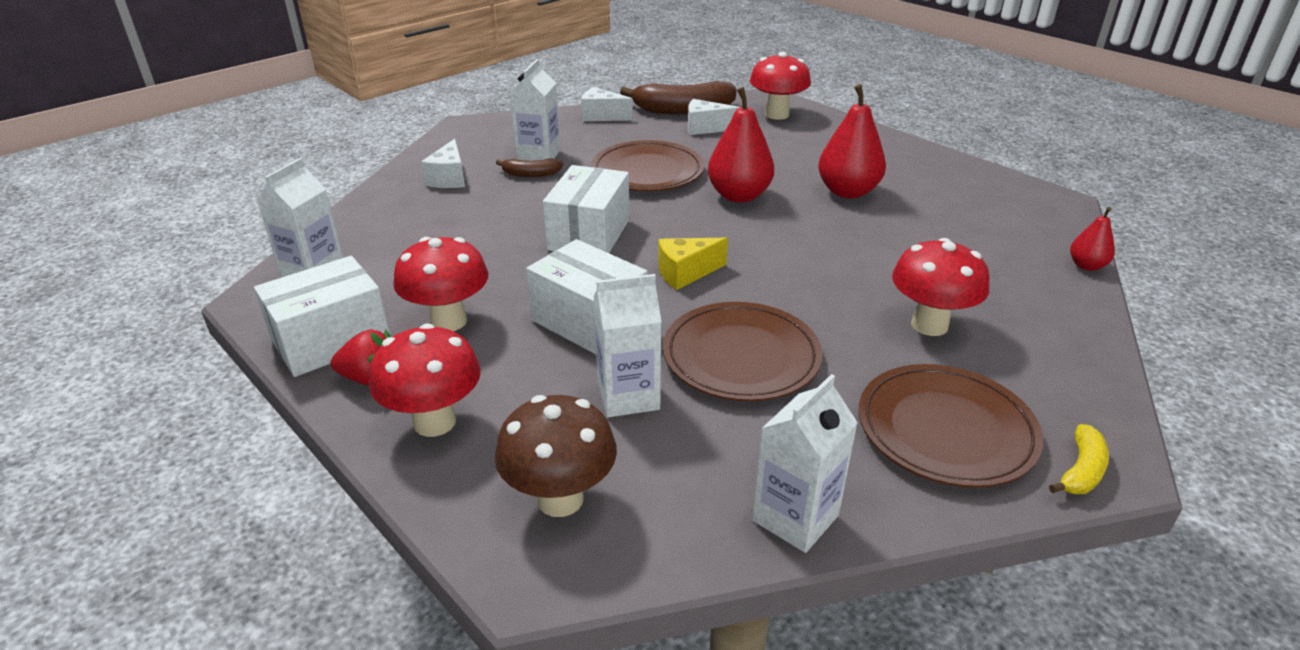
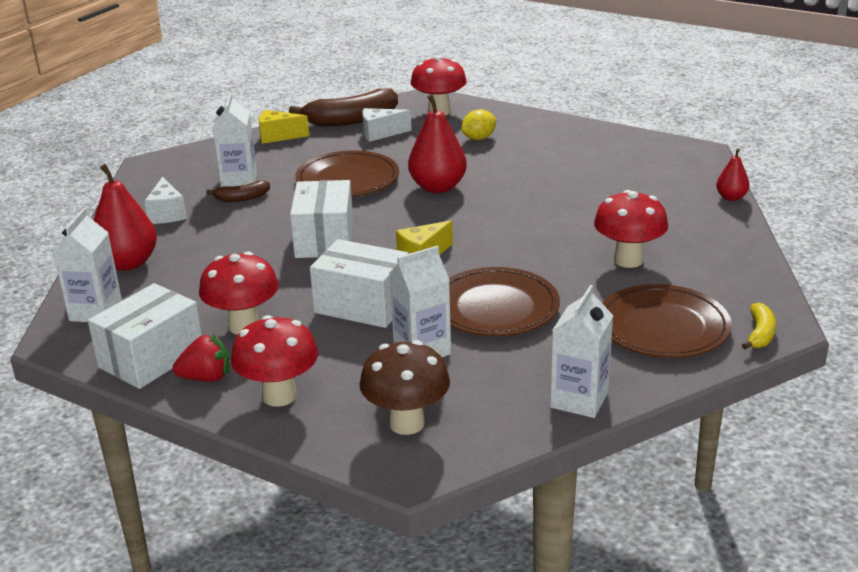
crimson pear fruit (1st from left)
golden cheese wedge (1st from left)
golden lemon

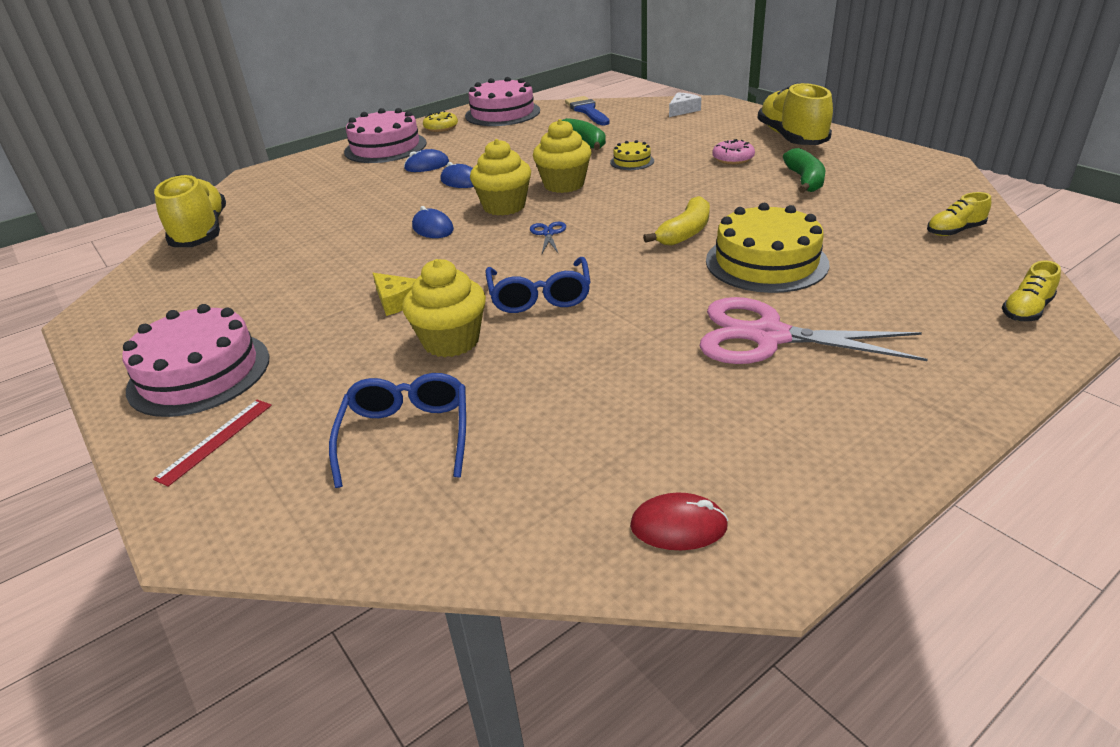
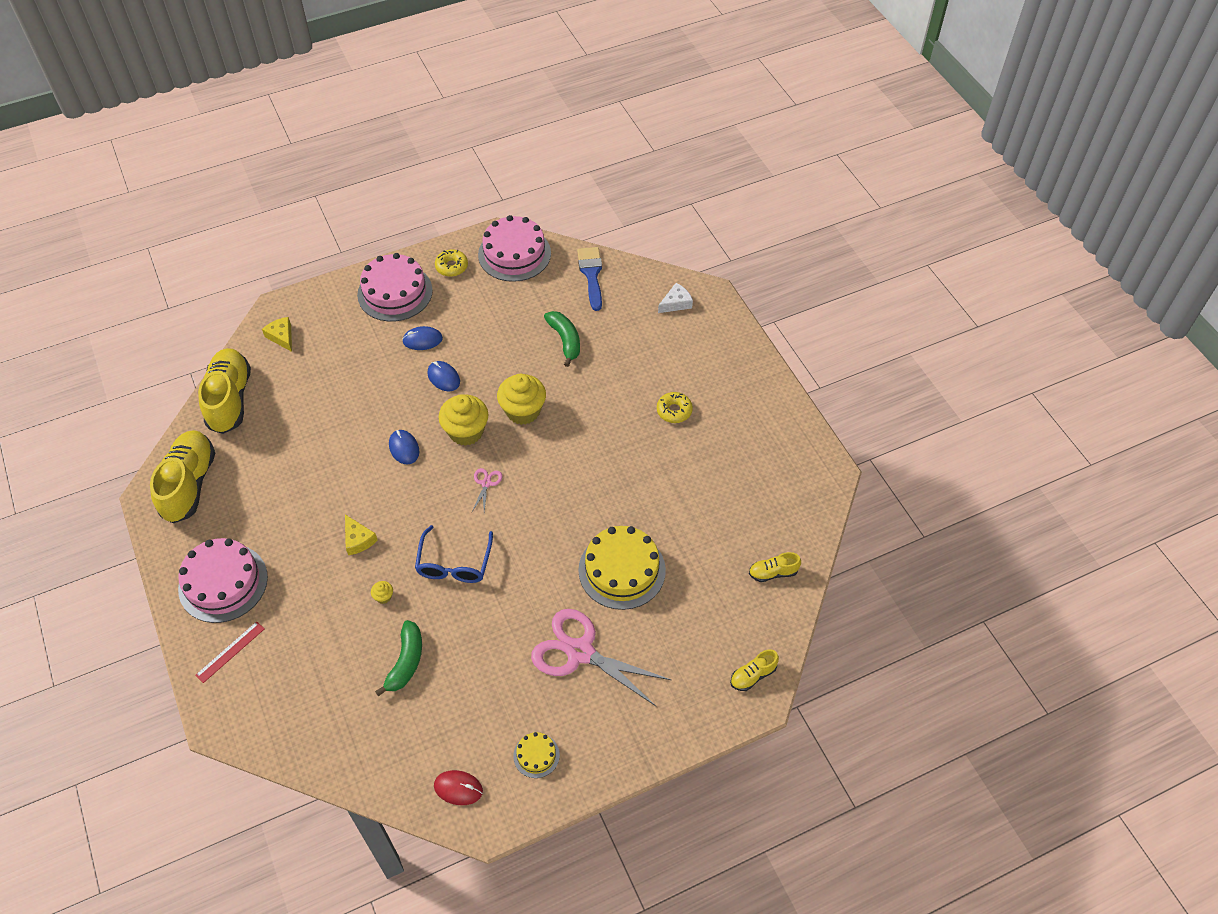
golden sneaker (1st from left)
golden cheese wedge (1st from left)
golden fairy cake (1st from left)
emerald toy banana (1st from left)
rosy scissors (1st from left)
golden cake (1st from left)
golden donut (2nd from left)
cobalt spectacles (1st from left in the first image)
golden toy banana

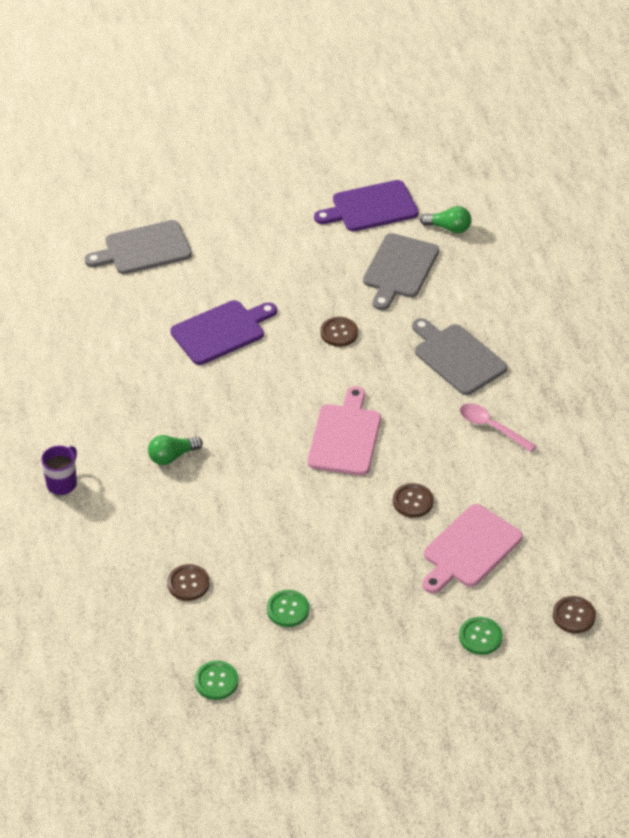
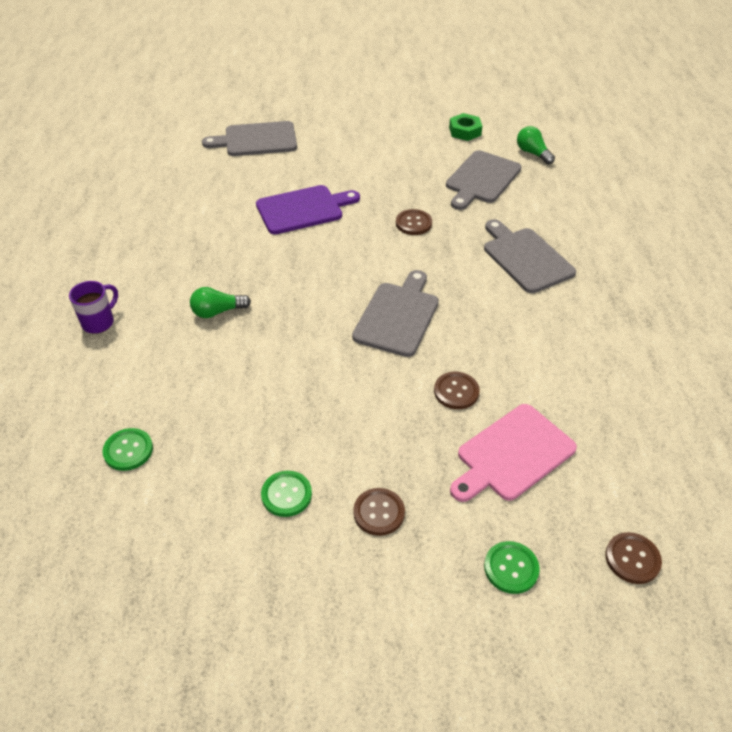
emerald shirt button (1st from left)
gray cutting board (2nd from left)
brown shirt button (1st from left)
emerald nut
emerald bulb (2nd from left)
rosy spoon

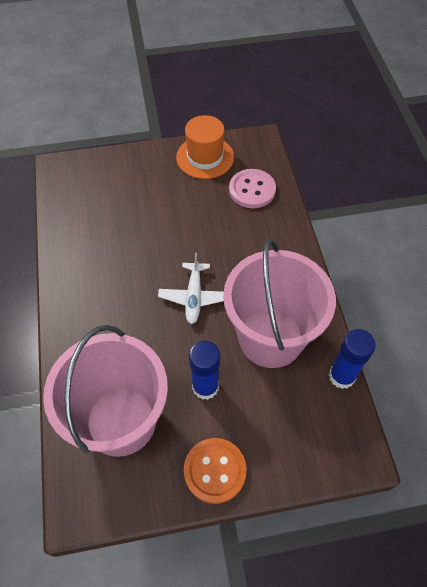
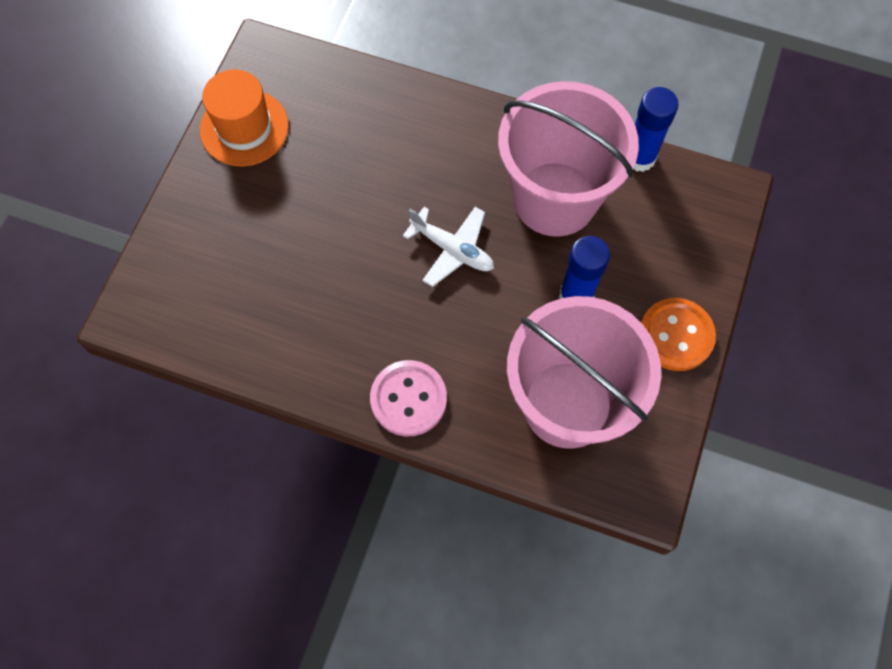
rosy shirt button

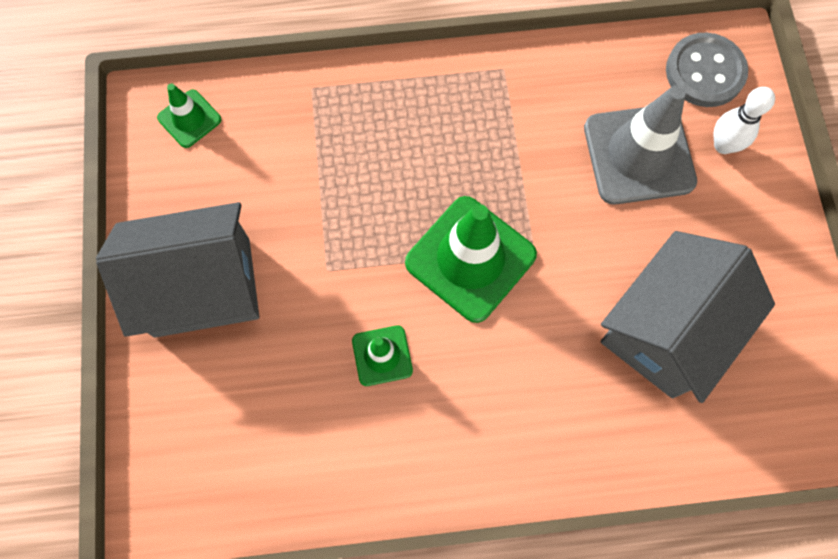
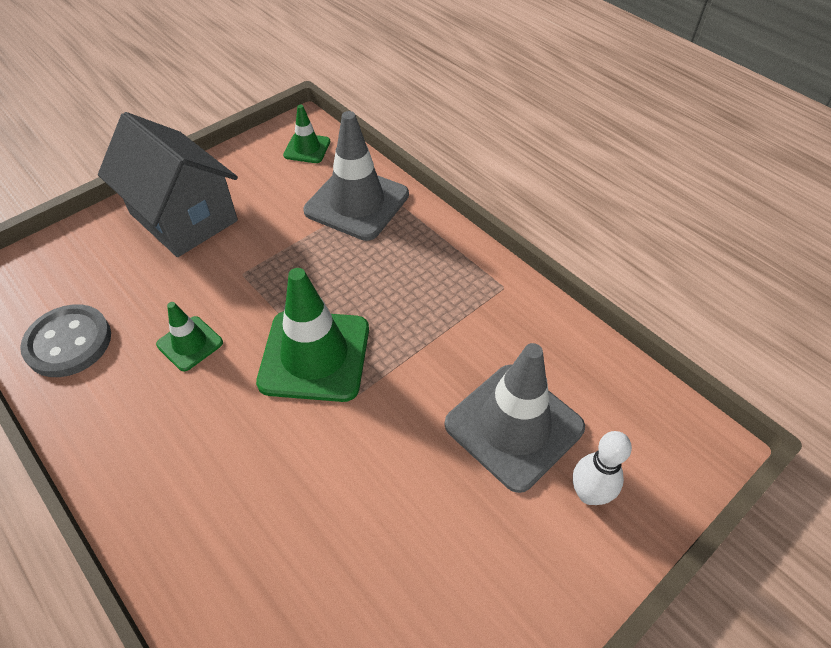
gray shirt button
gray traffic cone (1st from left)
gray toy house (2nd from left in the first image)

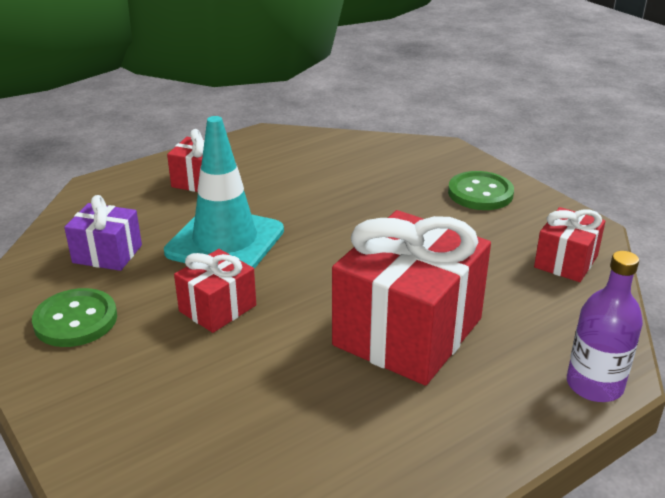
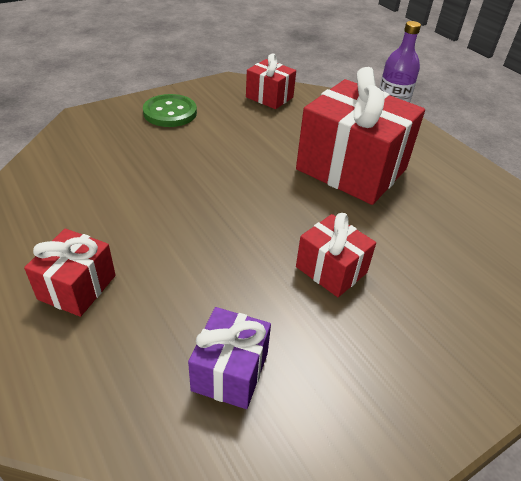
emerald shirt button (1st from left in the first image)
teal traffic cone

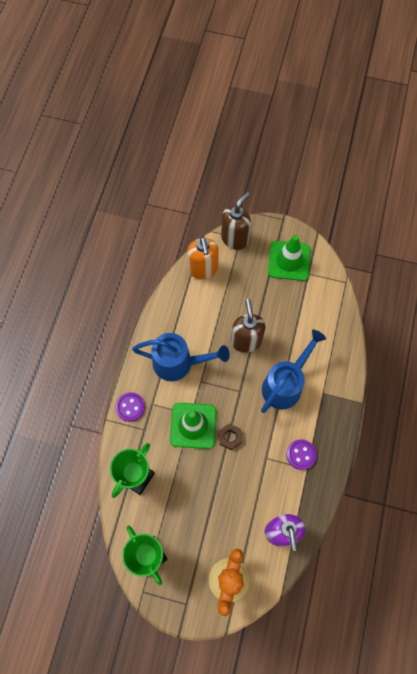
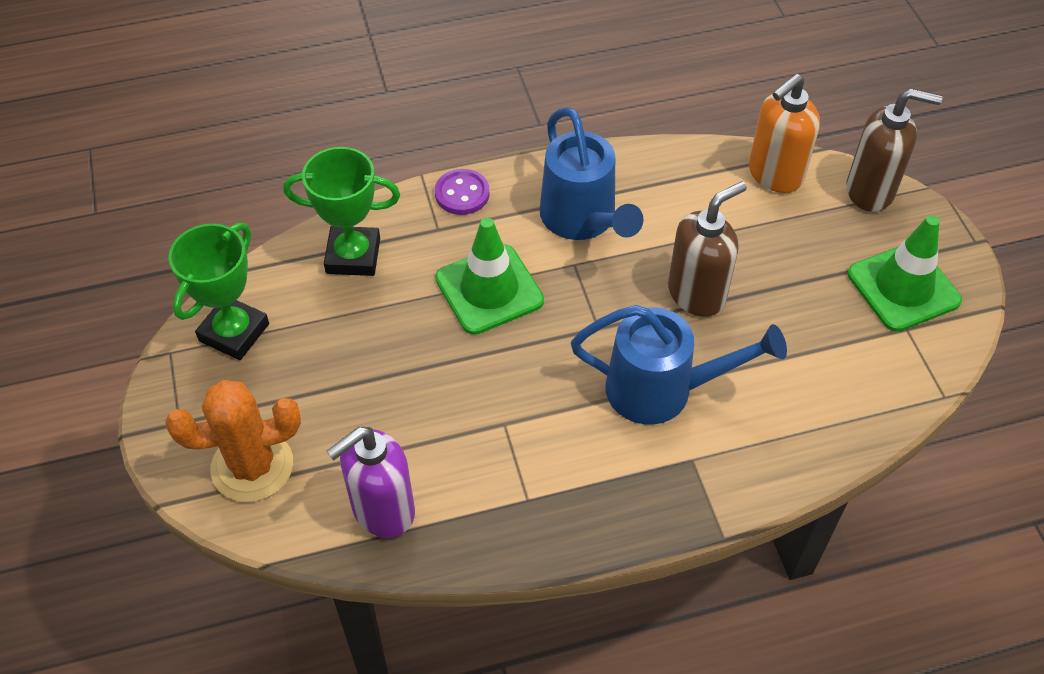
brown nut
royal purple shirt button (2nd from left in the first image)

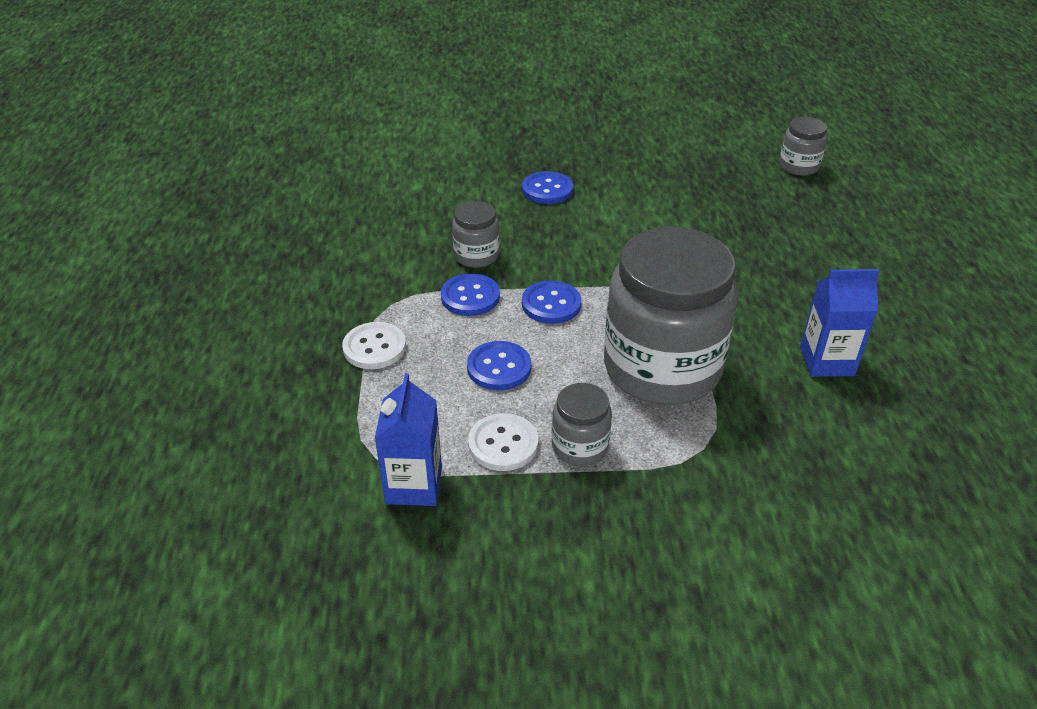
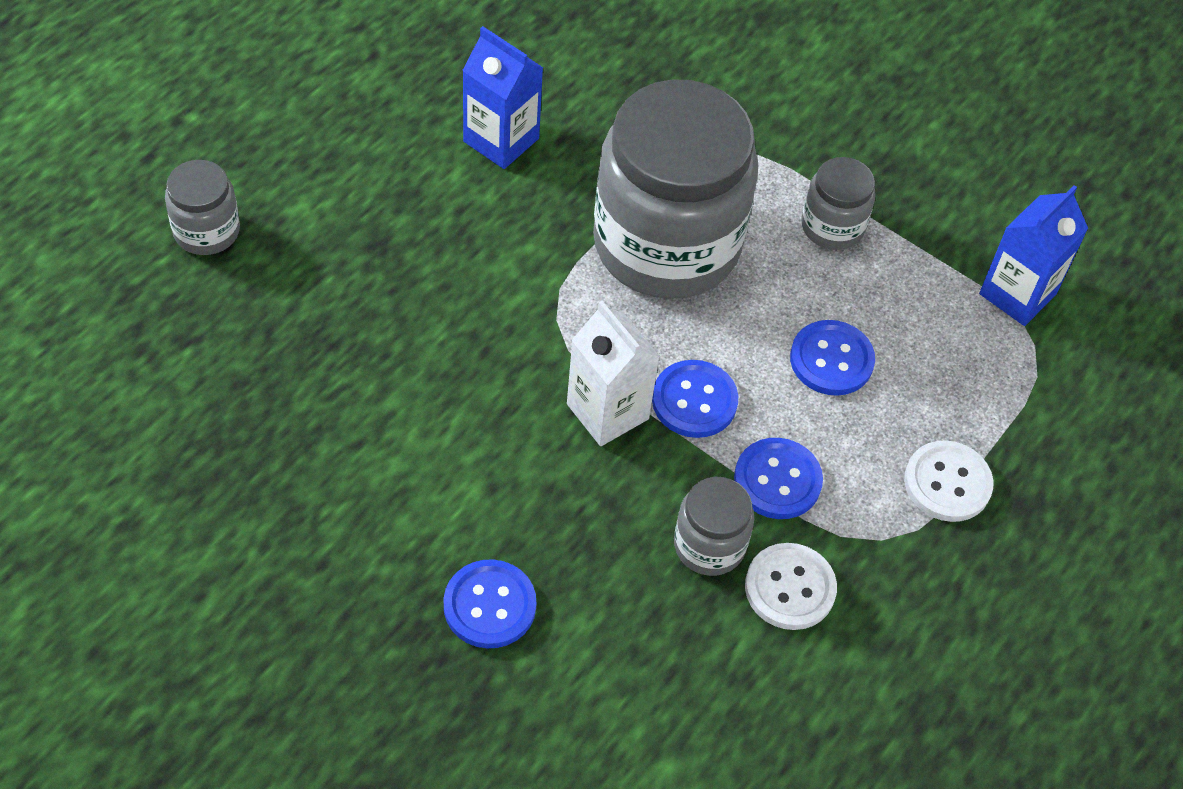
gray jam jar (1st from left)
pure white carton
pure white shirt button (1st from left)

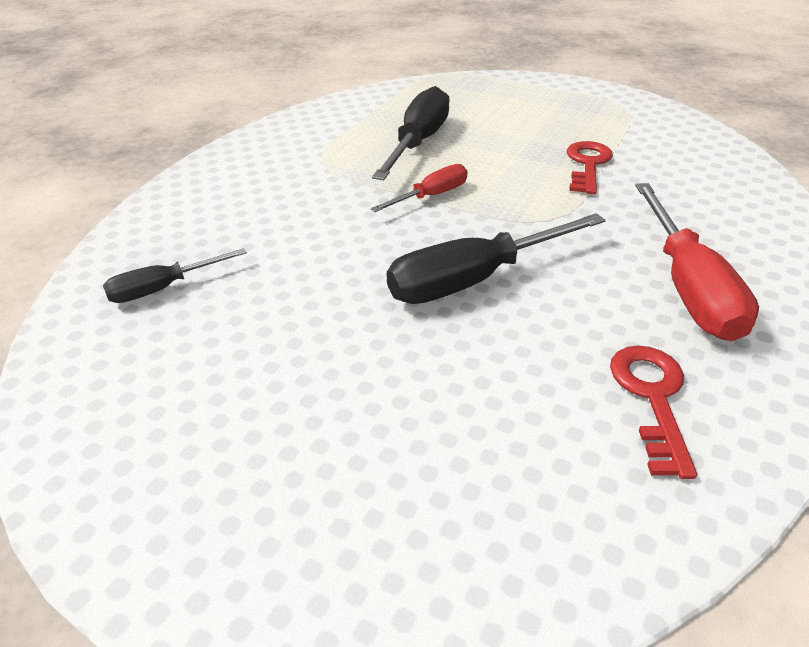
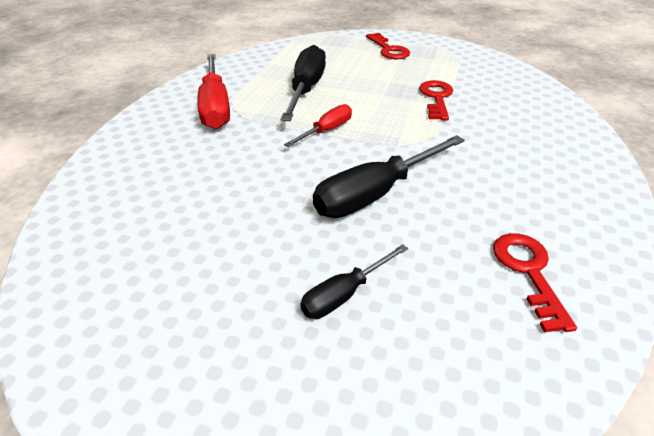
crimson flat screwdriver (1st from left)
jet-black flat screwdriver (2nd from left)
crimson door key (1st from left)

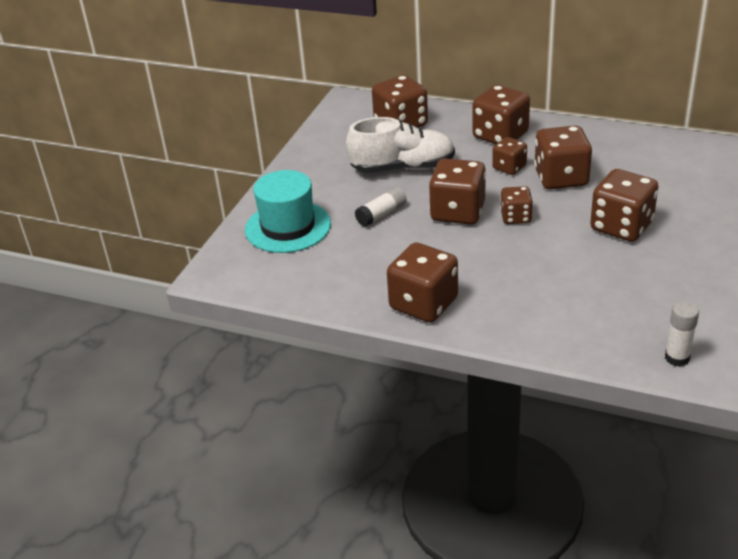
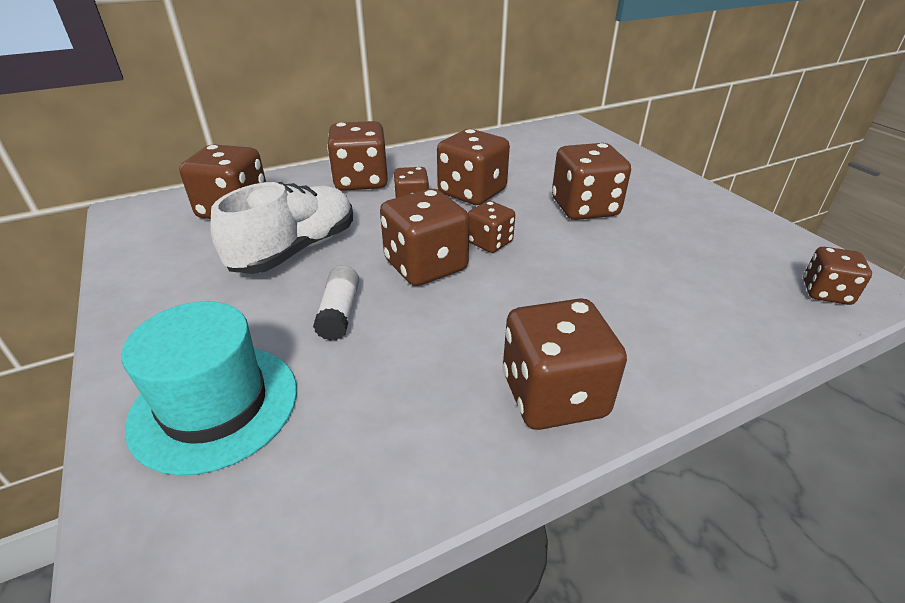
brown game die (9th from left)

